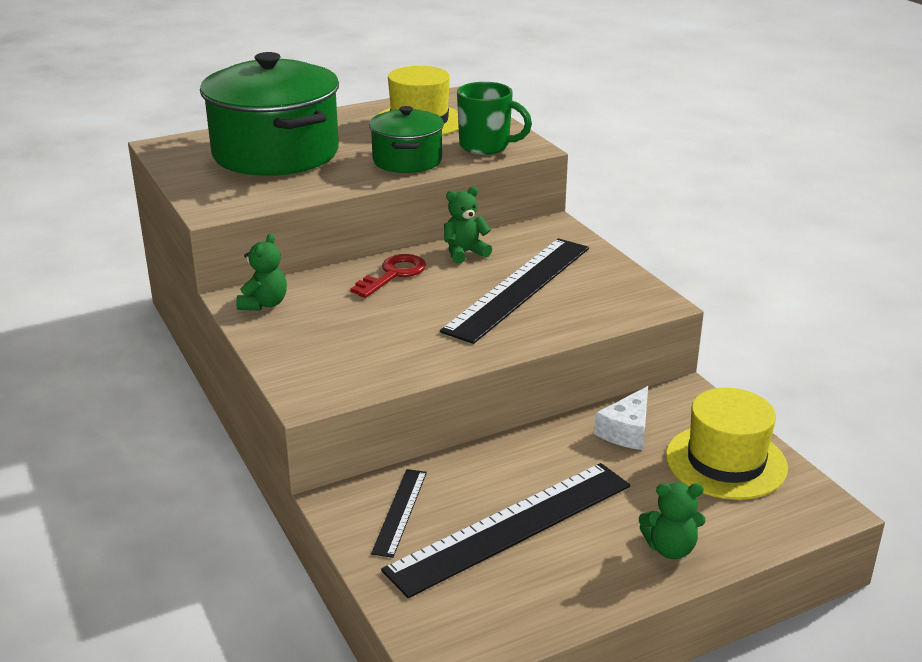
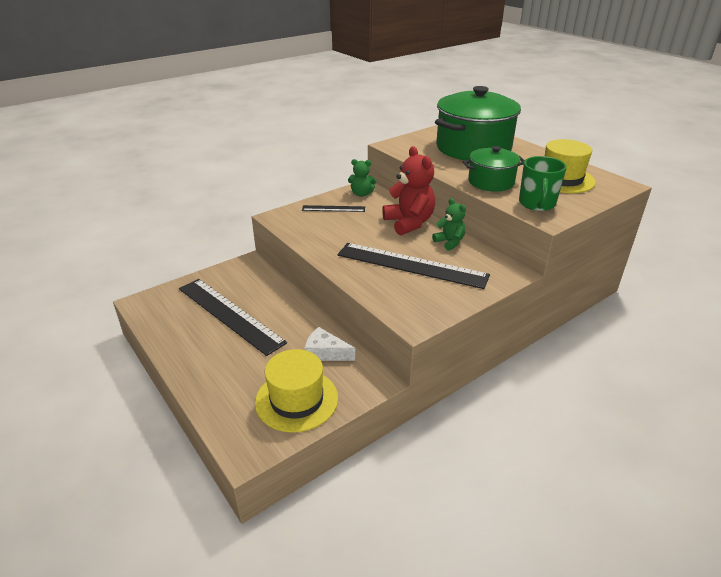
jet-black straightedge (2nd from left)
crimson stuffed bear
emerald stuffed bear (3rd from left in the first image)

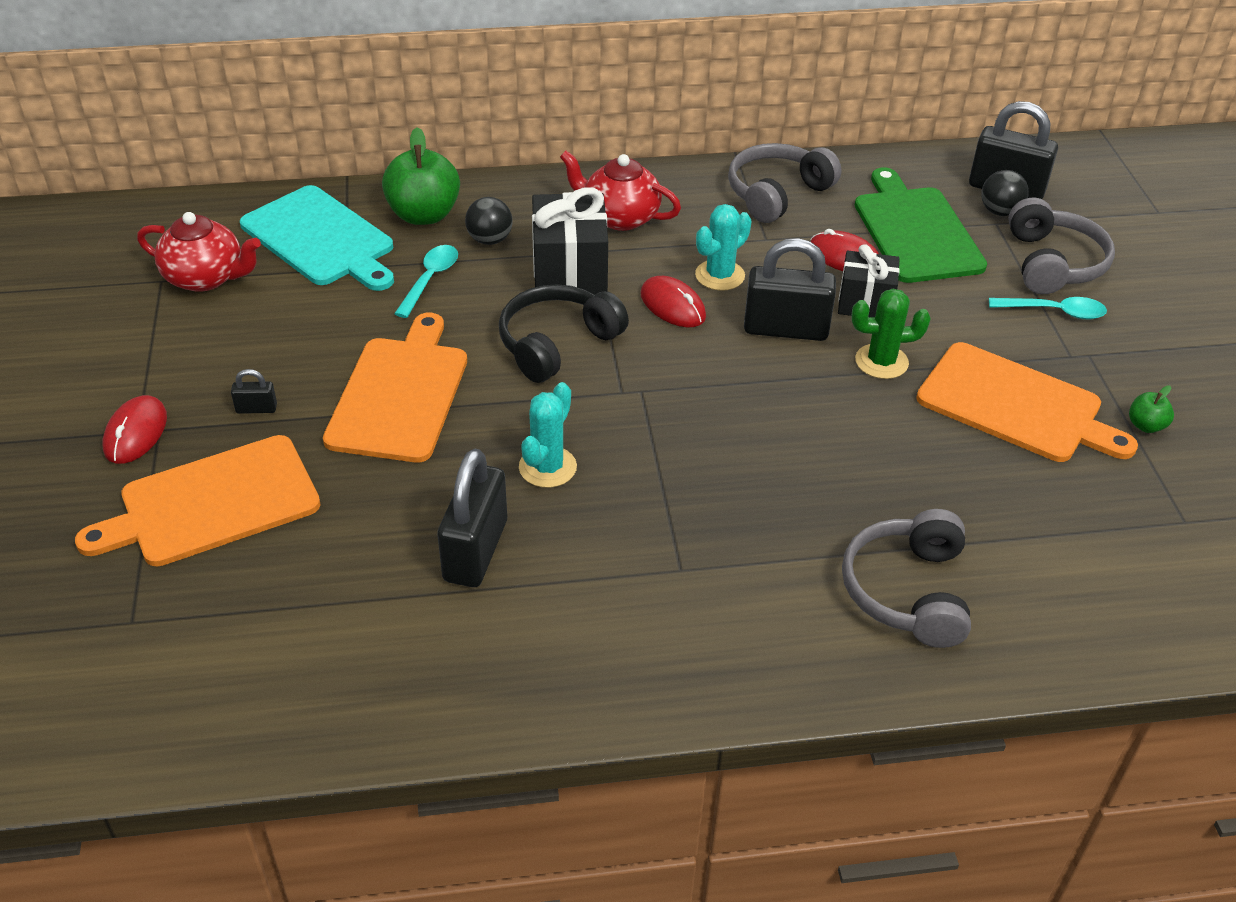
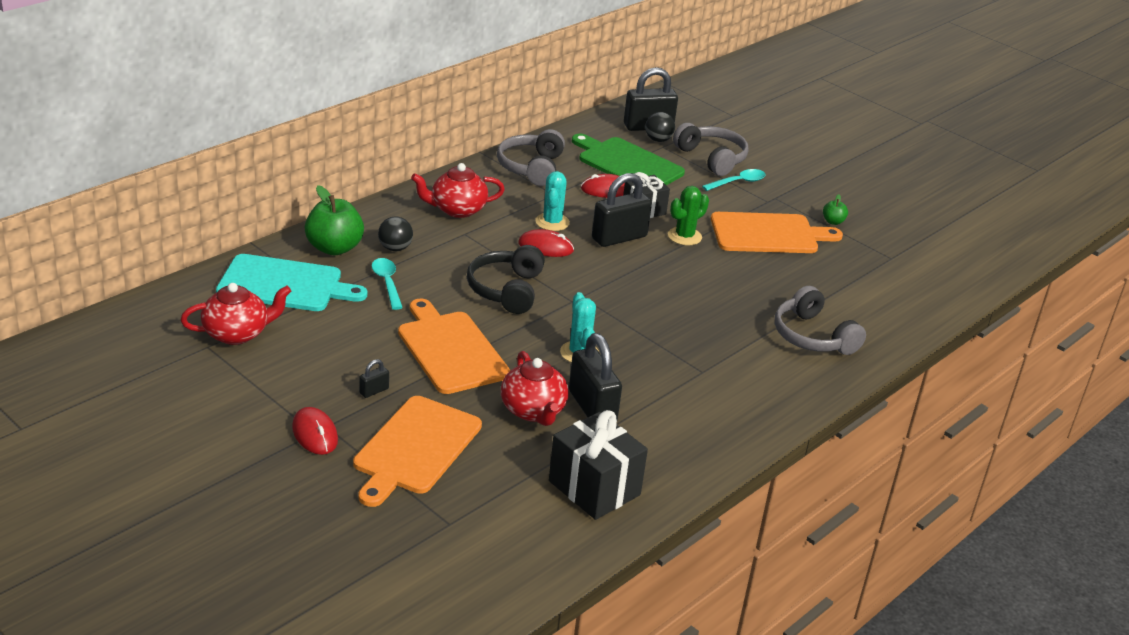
crimson china teapot (3rd from left)
jet-black present (1st from left)

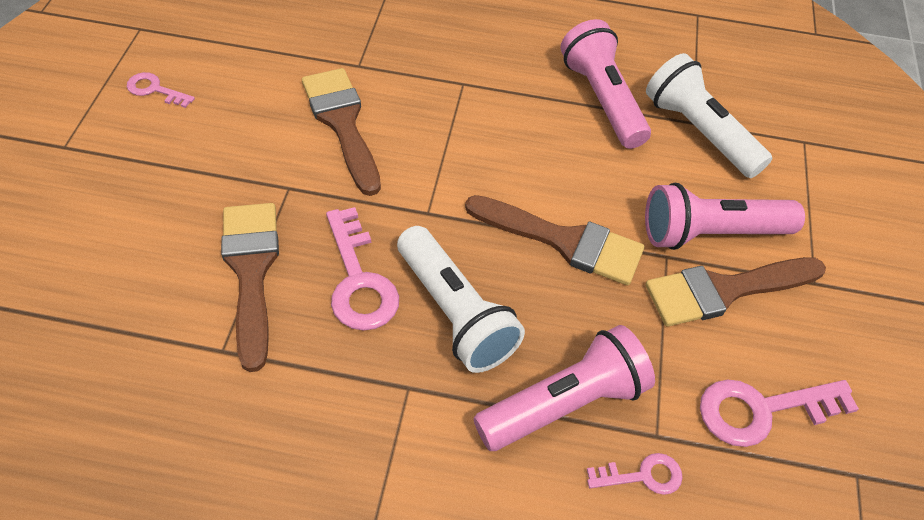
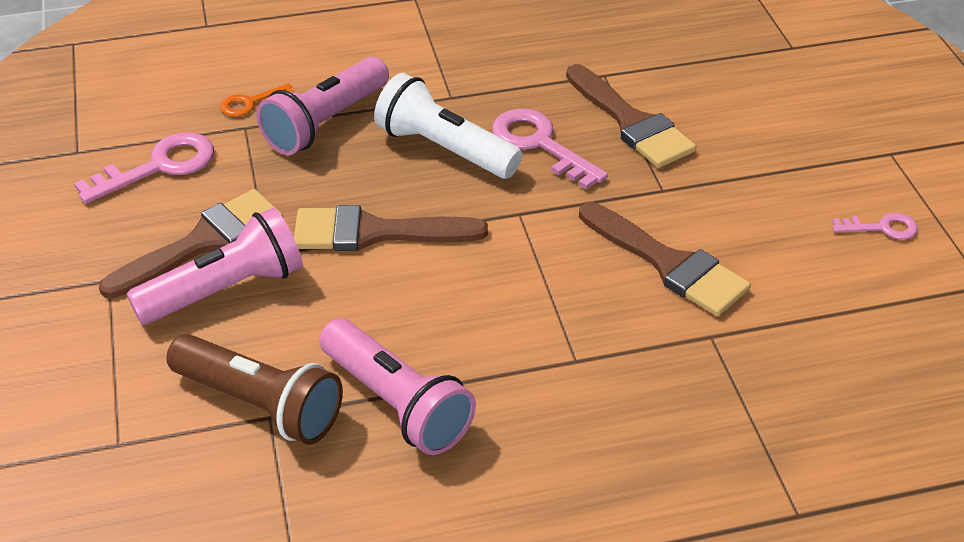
brown flashlight
bright orange door key

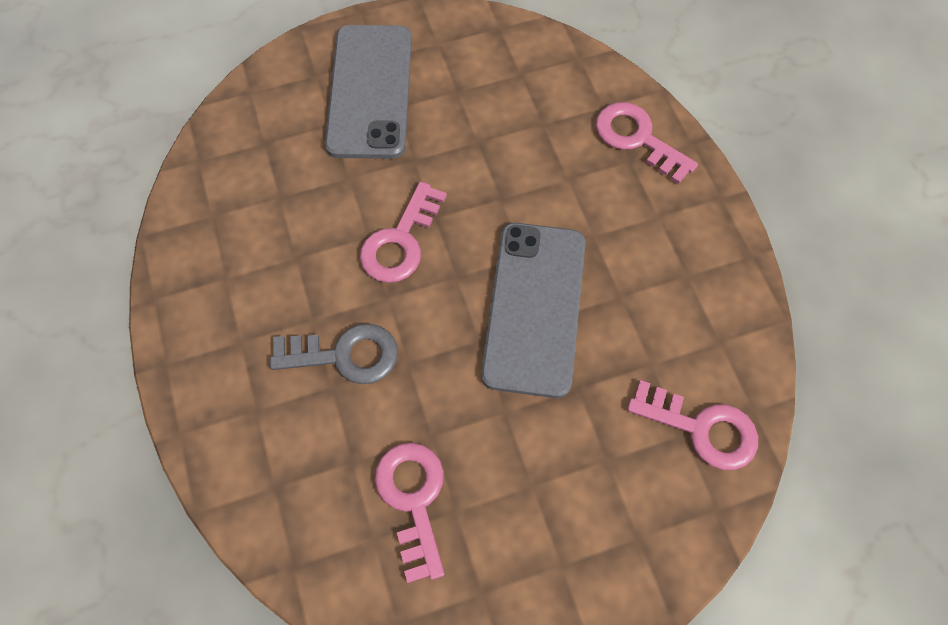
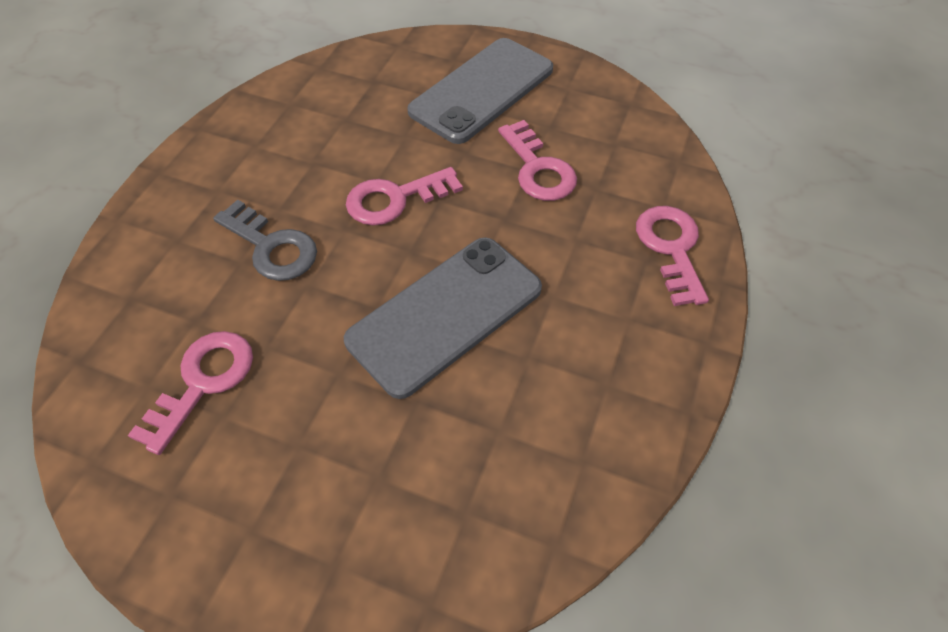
rosy door key (3rd from left)

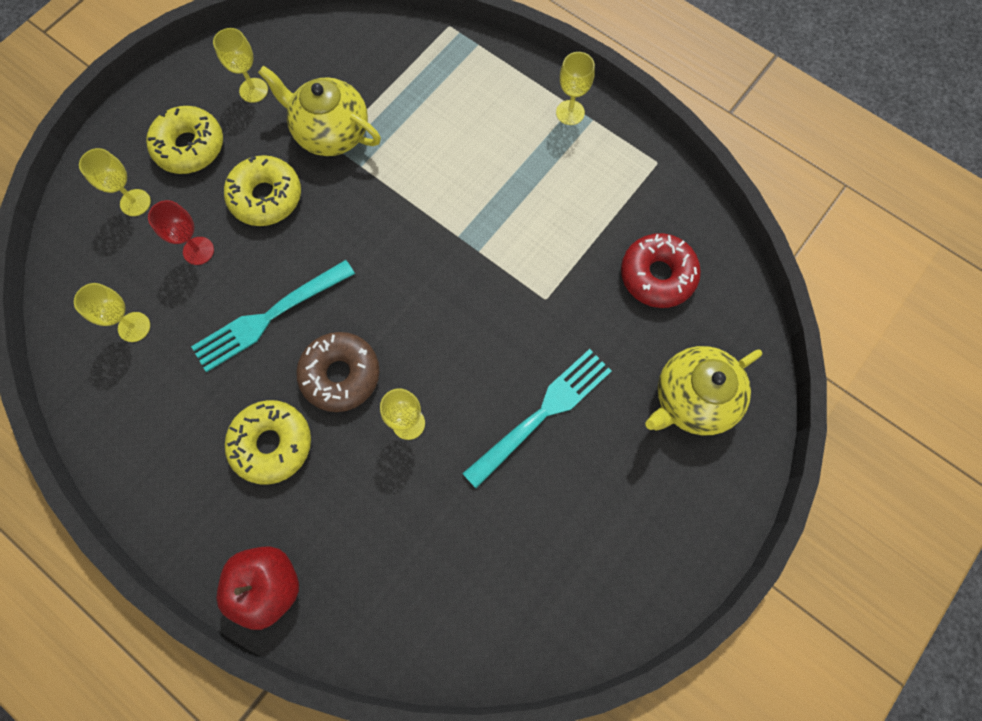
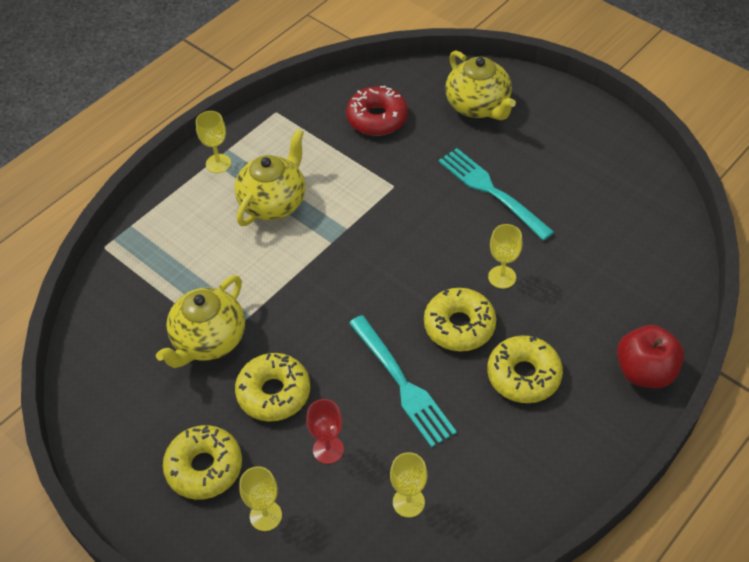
golden china teapot (2nd from left)
golden donut (3rd from left)
golden goblet (3rd from left in the first image)

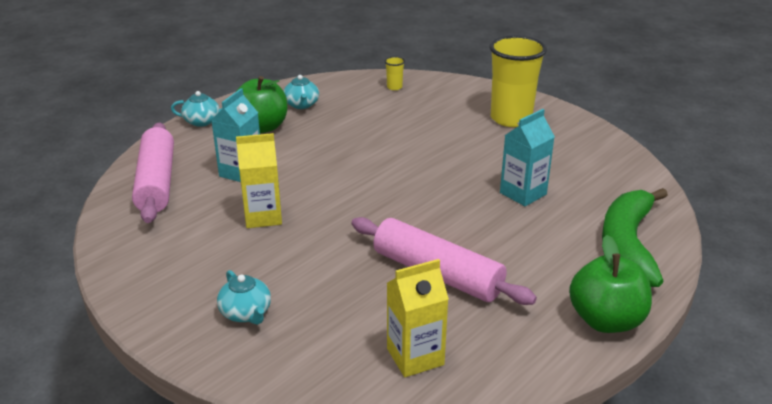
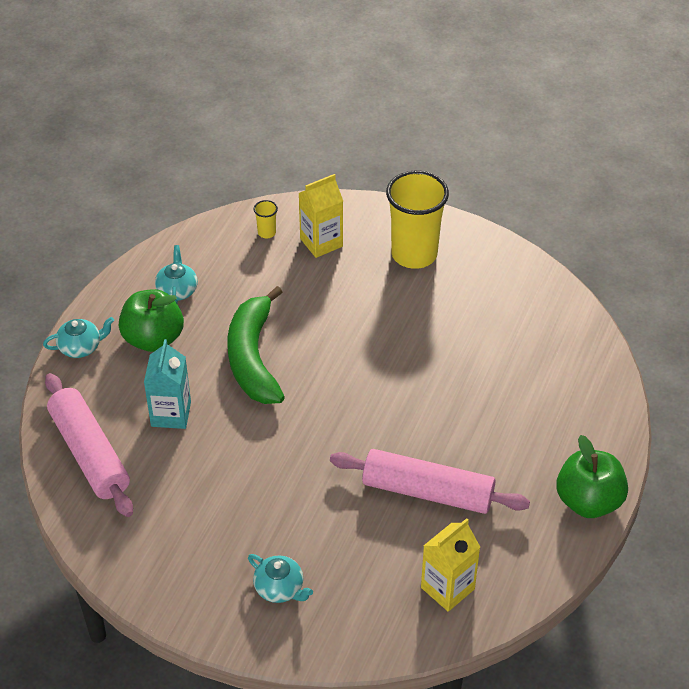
teal china teapot (2nd from left)
emerald toy banana
golden carton (1st from left)
teal carton (2nd from left in the first image)

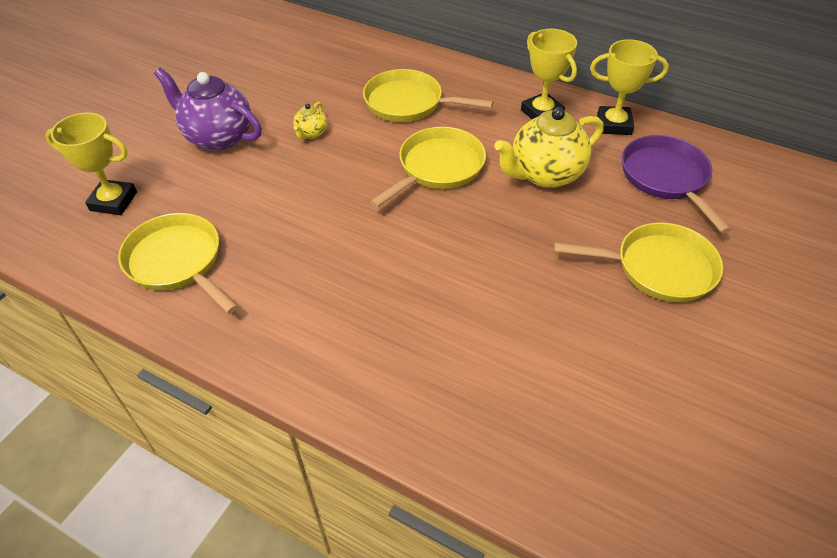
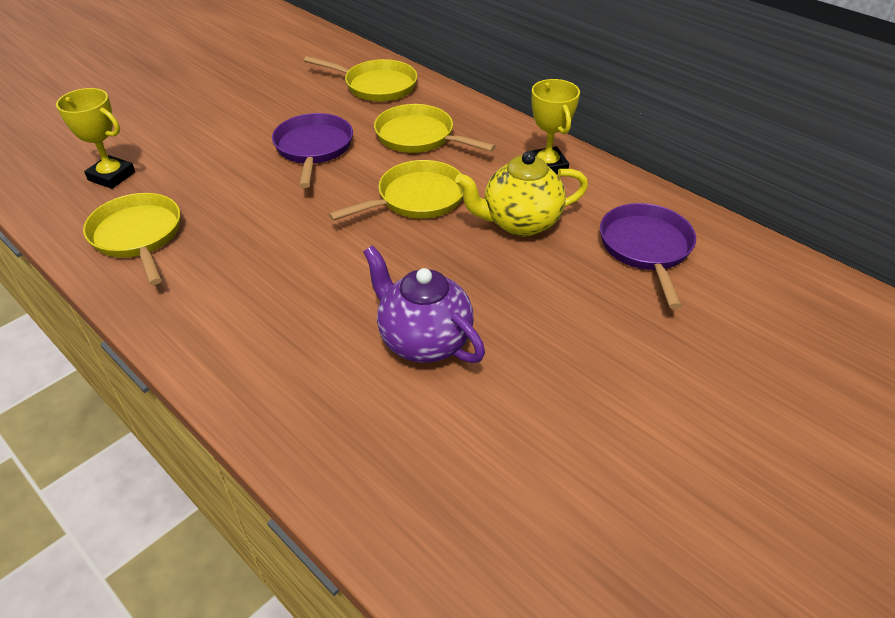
royal purple skillet (1st from left)
golden skillet (2nd from left)
royal purple china teapot
golden trophy (3rd from left in the first image)

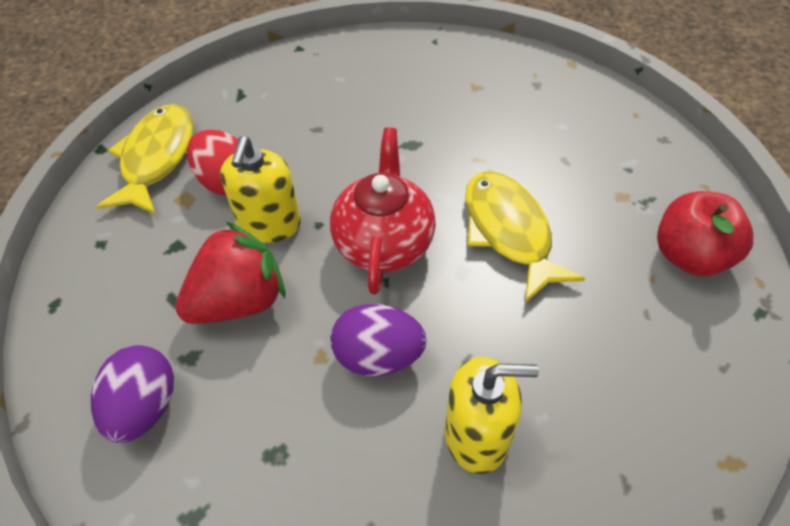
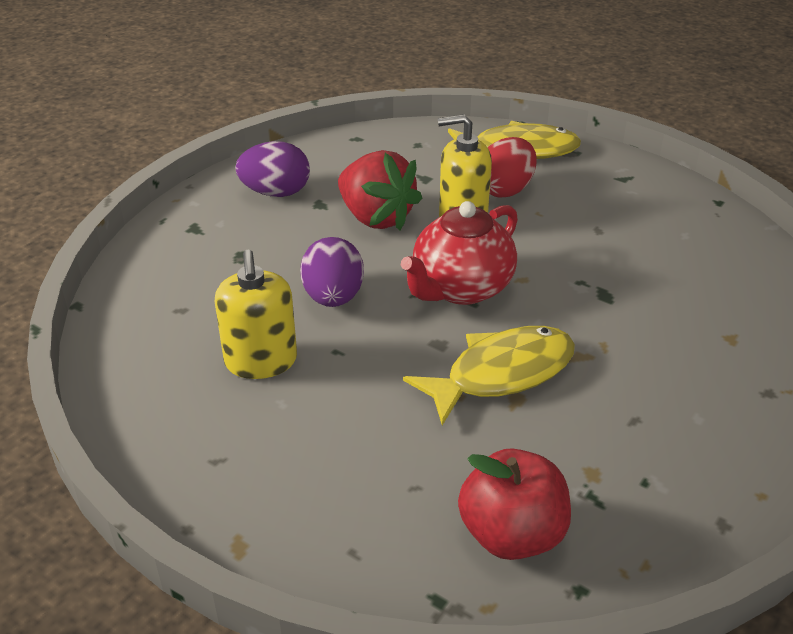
crimson china teapot

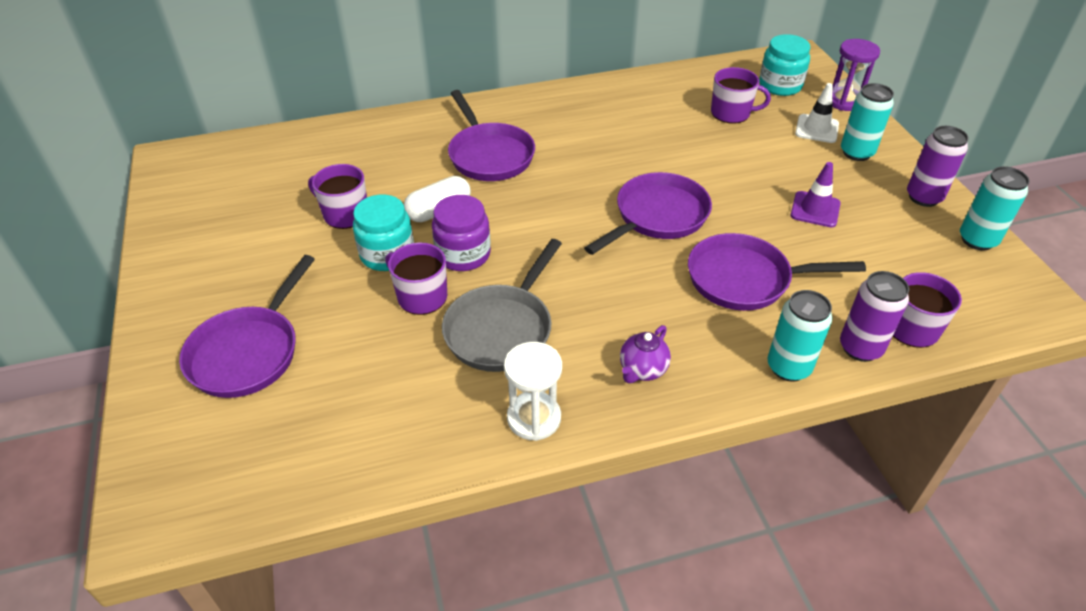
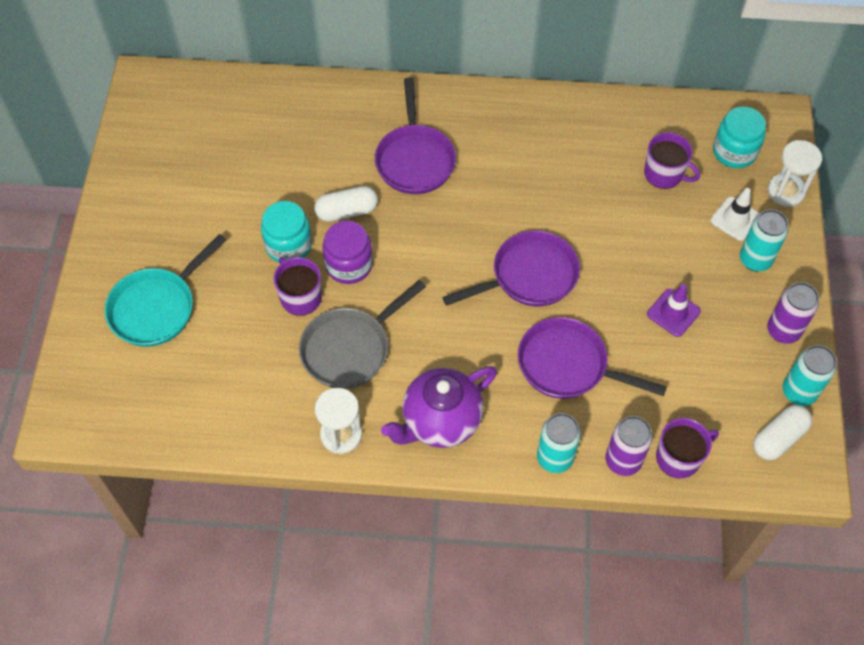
teal skillet
royal purple china teapot
pure white capsule (2nd from left)
pure white sand timer (2nd from left)
royal purple mug (1st from left in the first image)

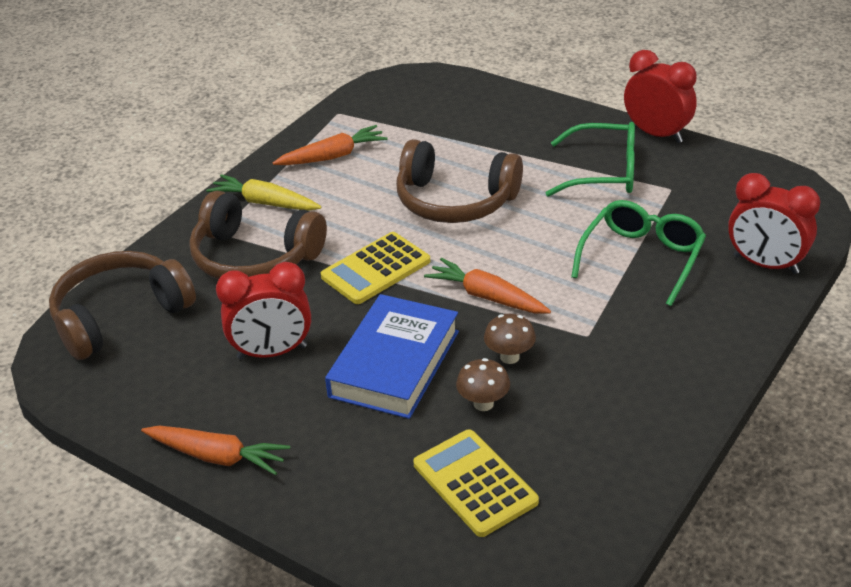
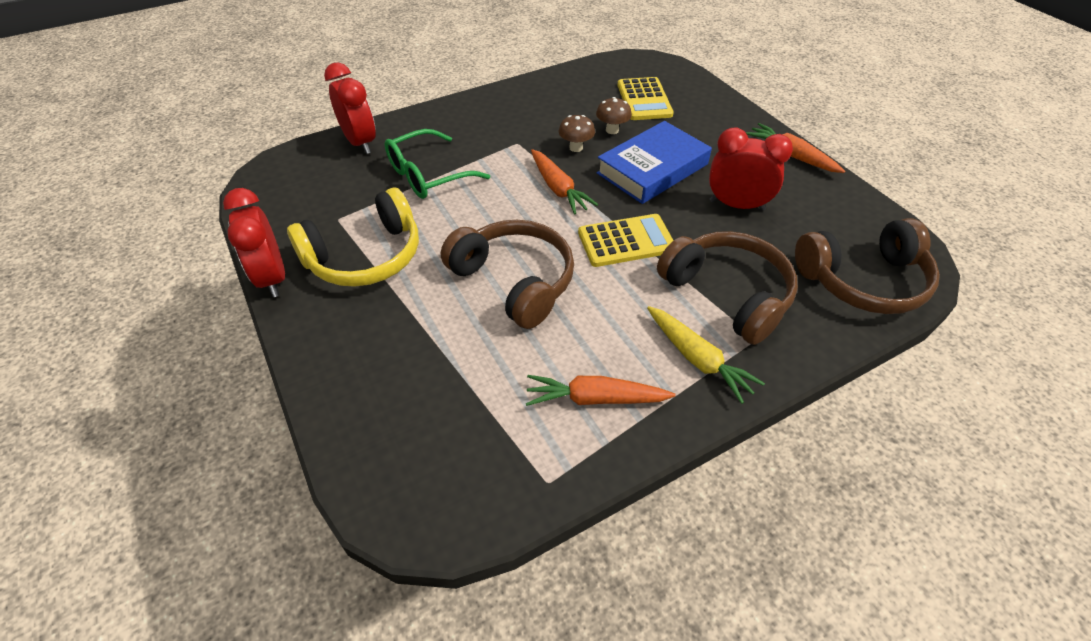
golden headset

